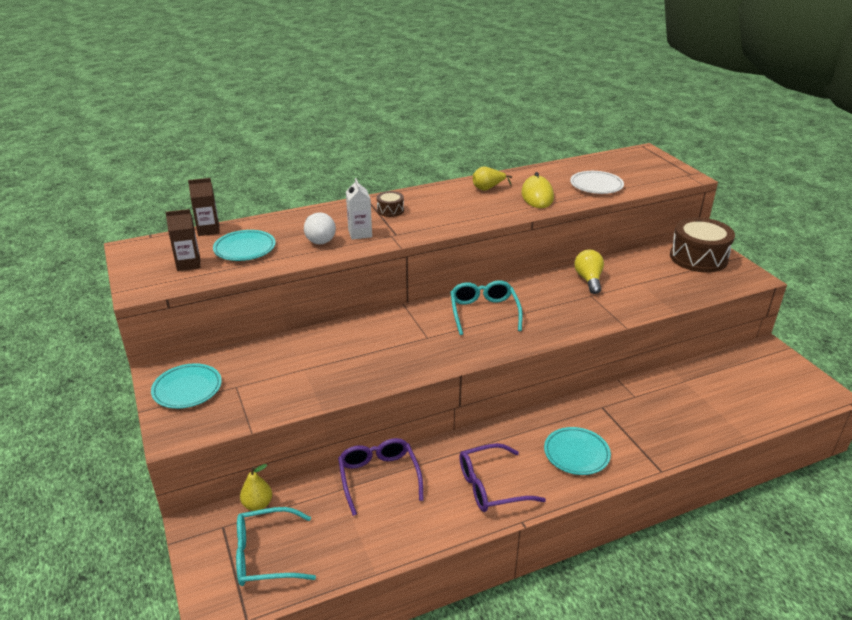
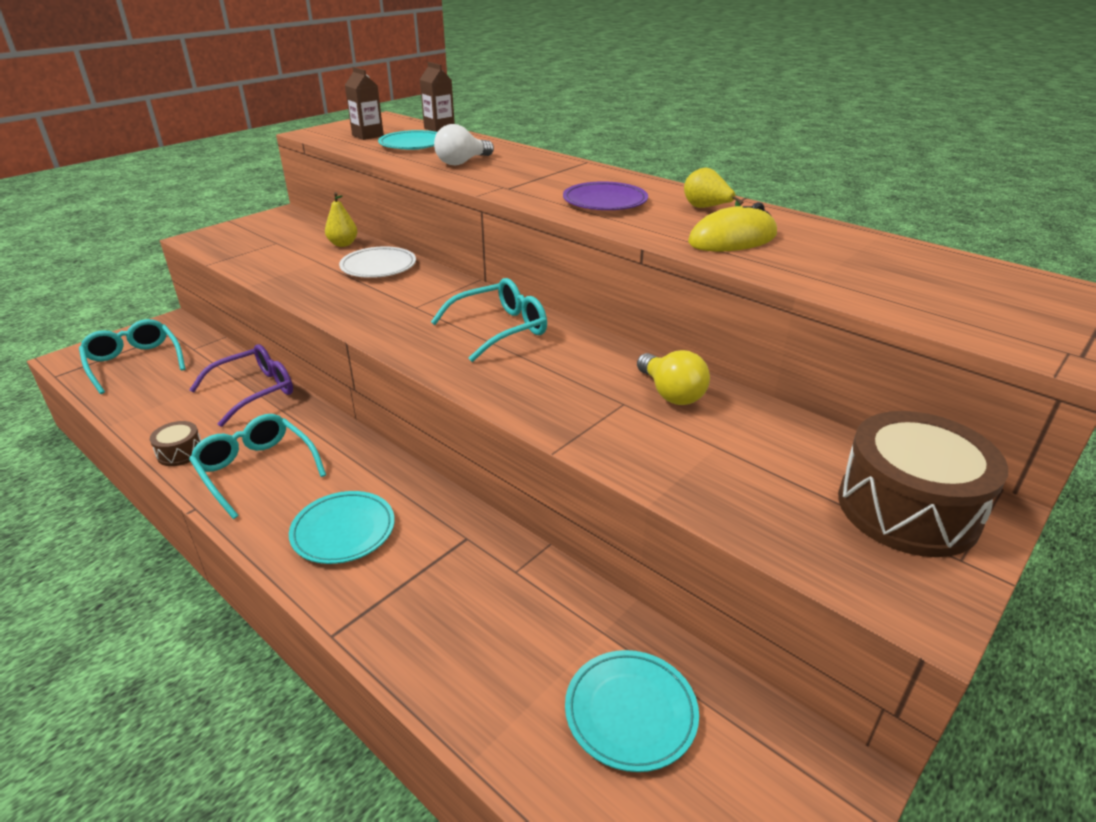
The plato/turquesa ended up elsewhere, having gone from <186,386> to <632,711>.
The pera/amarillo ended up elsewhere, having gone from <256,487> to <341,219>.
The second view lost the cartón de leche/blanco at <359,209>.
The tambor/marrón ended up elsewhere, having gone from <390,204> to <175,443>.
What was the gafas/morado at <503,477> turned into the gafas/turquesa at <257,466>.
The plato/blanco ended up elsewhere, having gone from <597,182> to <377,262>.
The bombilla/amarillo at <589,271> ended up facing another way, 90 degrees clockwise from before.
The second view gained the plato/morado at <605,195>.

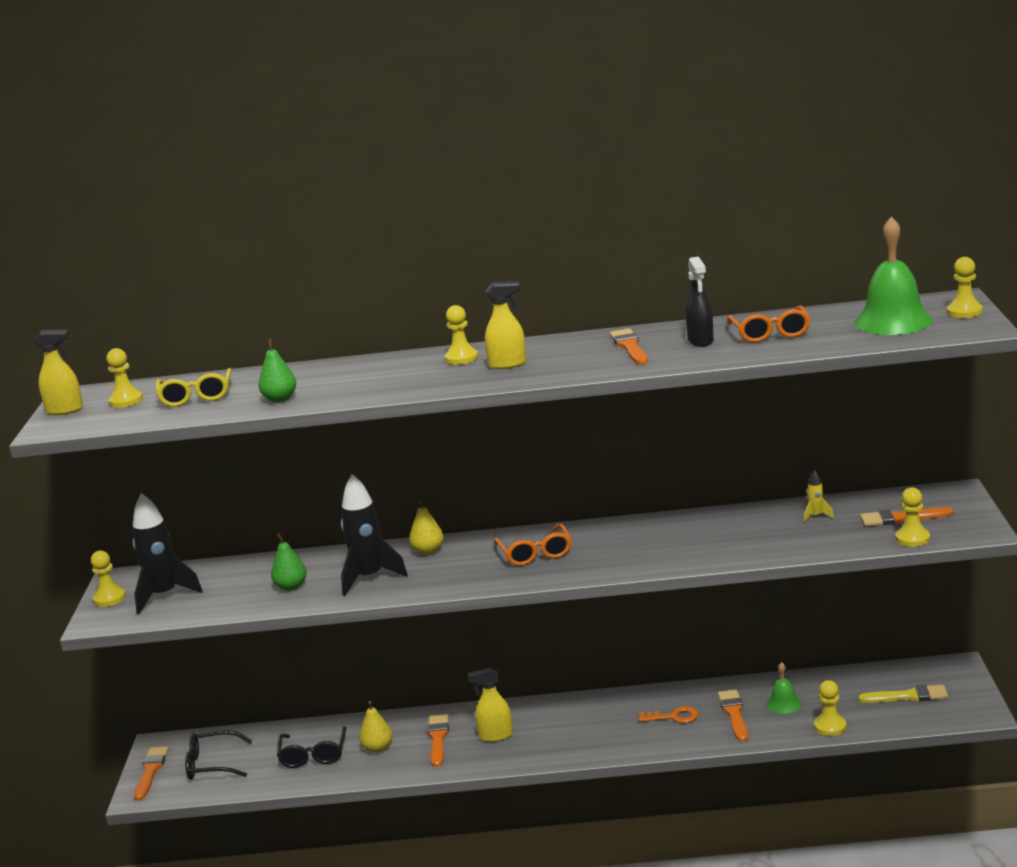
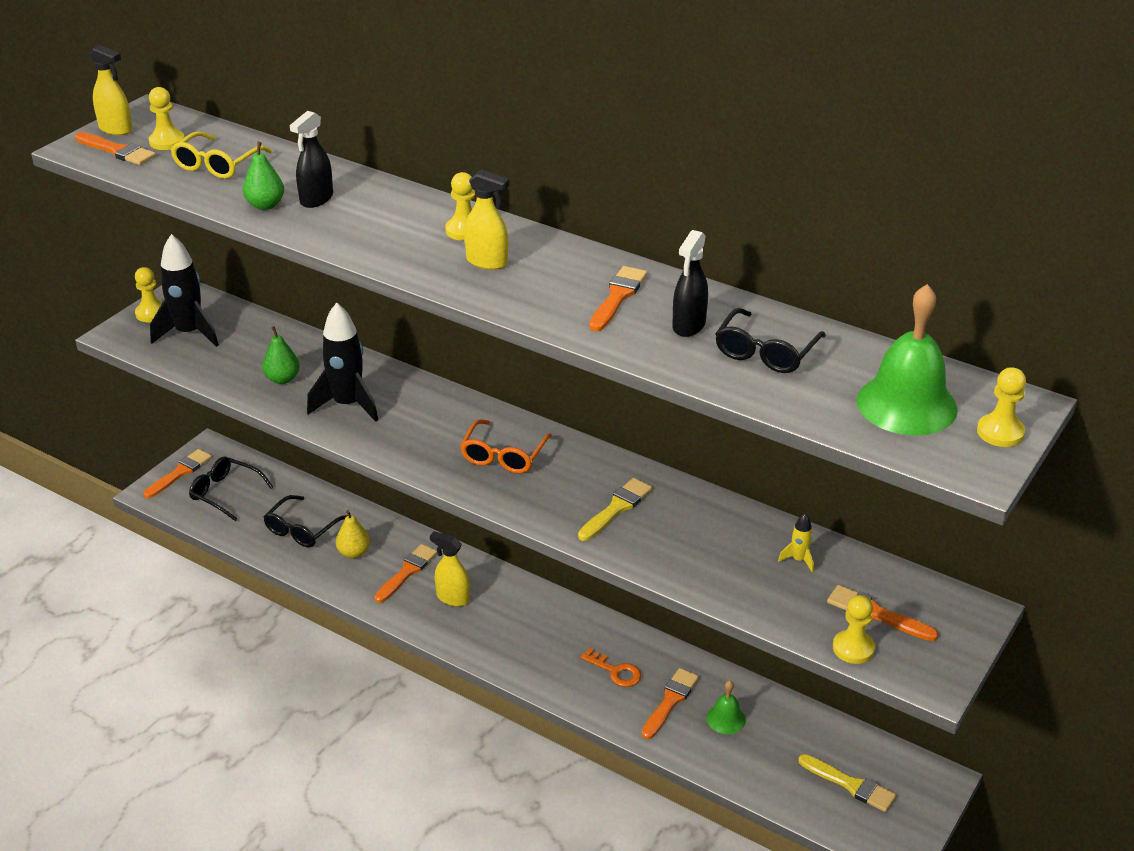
The second view lost the pera/amarillo at <426,527>.
What was the gafas/naranja at <768,324> turned into the gafas/negro at <770,340>.
The second view lost the peón/amarillo at <830,708>.
The second view gained the pincel/naranja at <115,148>.
The second view gained the pulverizador/negro at <311,159>.
The second view gained the pincel/amarillo at <615,509>.

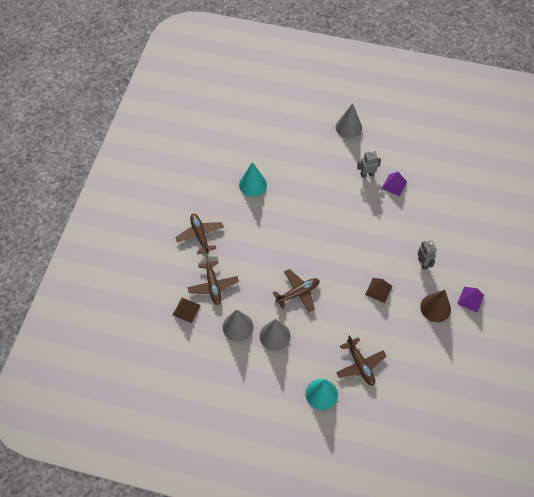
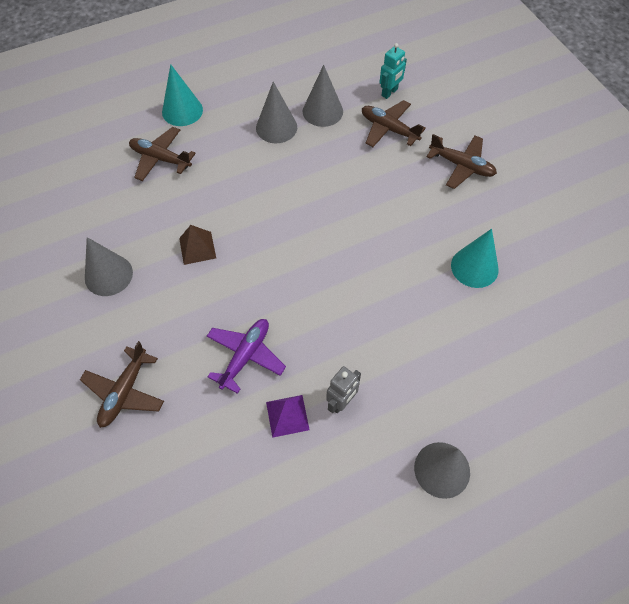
Where the pirámide/marrón stood at <187,310>, the robot/turquesa came to stand at <393,71>.
The avión/marrón ended up elsewhere, having gone from <296,291> to <122,384>.
The second view lost the robot/gris at <427,255>.
What was the cono/marrón at <435,306> turned into the cono/gris at <109,266>.
The second view lost the pirámide/morado at <470,299>.
The second view gained the avión/morado at <246,356>.

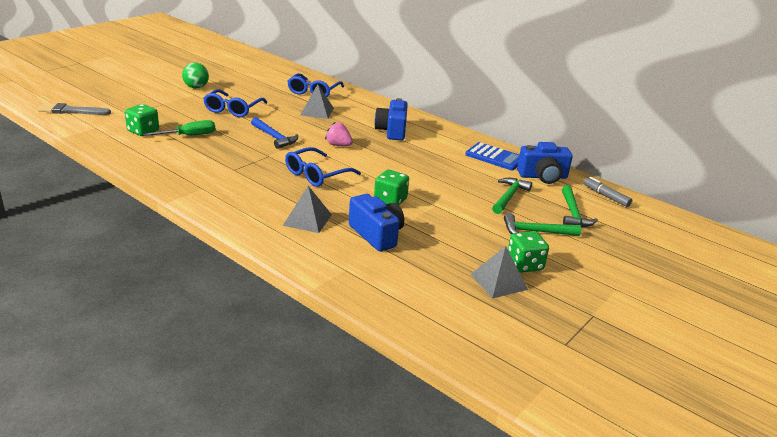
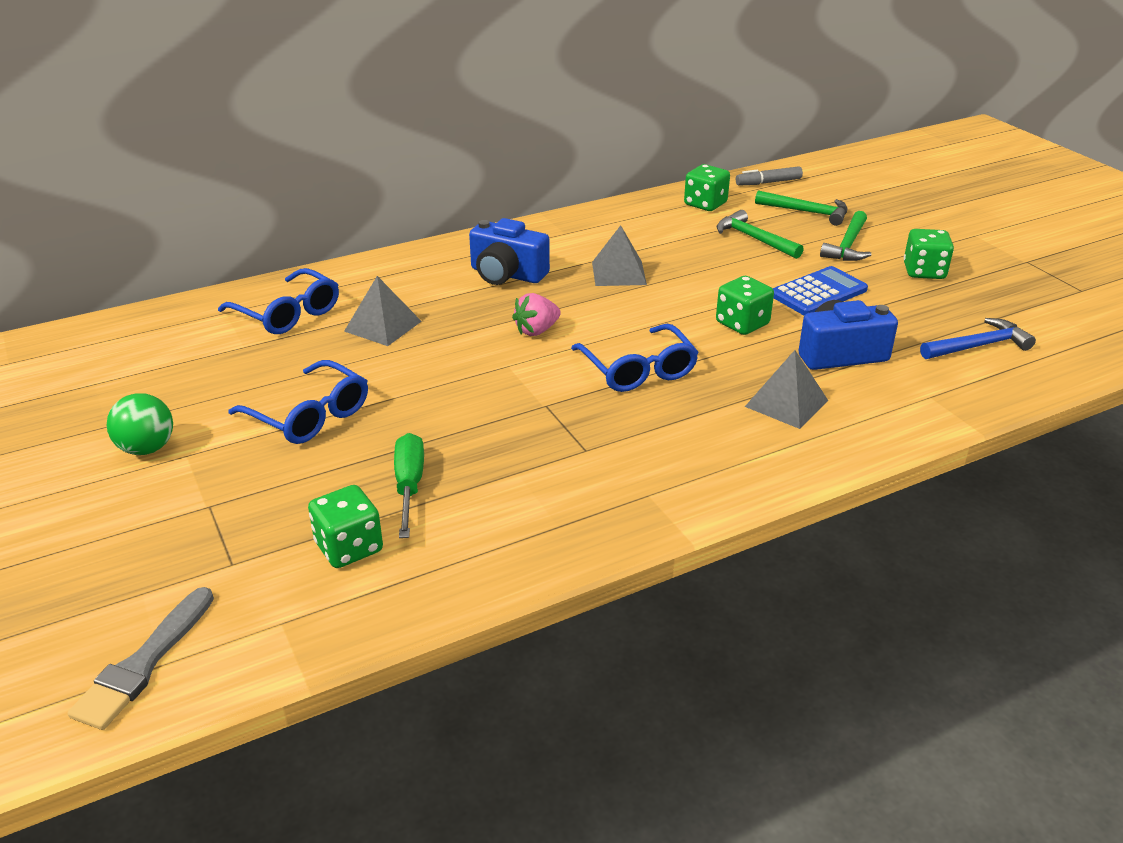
The martillo/azul ended up elsewhere, having gone from <274,133> to <978,338>.
The calculadora/azul ended up elsewhere, having gone from <492,156> to <820,291>.
The pirámide/gris ended up elsewhere, having gone from <499,272> to <619,255>.
Where the cámara/azul stood at <545,163>, the dado/verde came to stand at <707,187>.

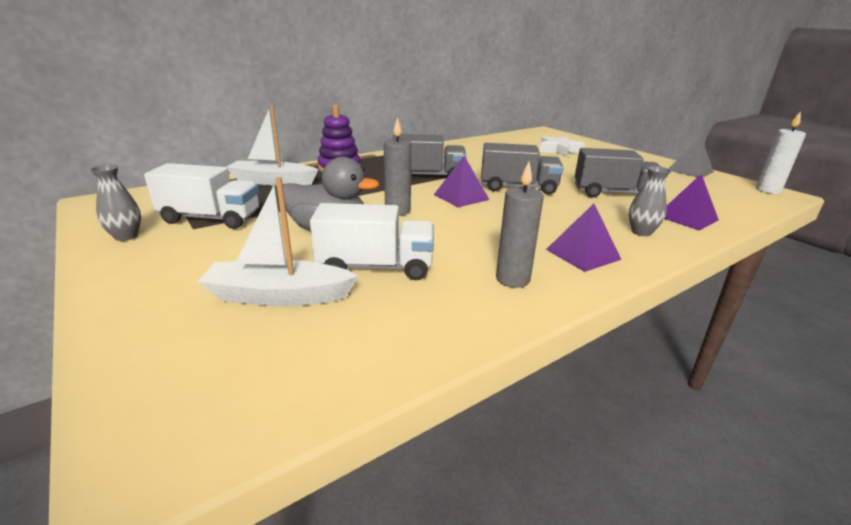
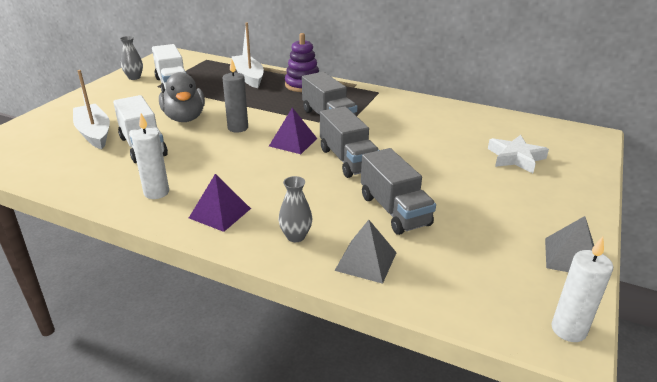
What was the vela/gris at <520,225> turned into the vela/blanco at <150,156>.
What was the pirámide/morado at <691,202> turned into the pirámide/gris at <365,252>.

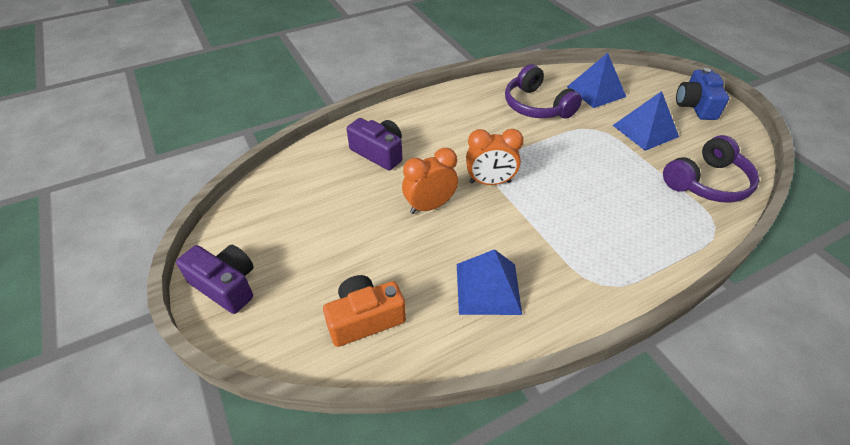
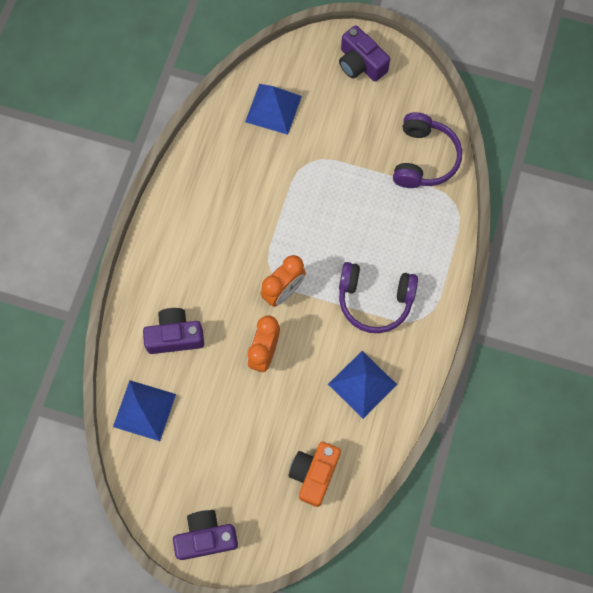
The auriculares/morado ended up elsewhere, having gone from <543,91> to <378,297>.
The pirámide/azul ended up elsewhere, having gone from <646,121> to <144,410>.
What was the cámara/azul at <702,94> turned into the cámara/morado at <364,53>.

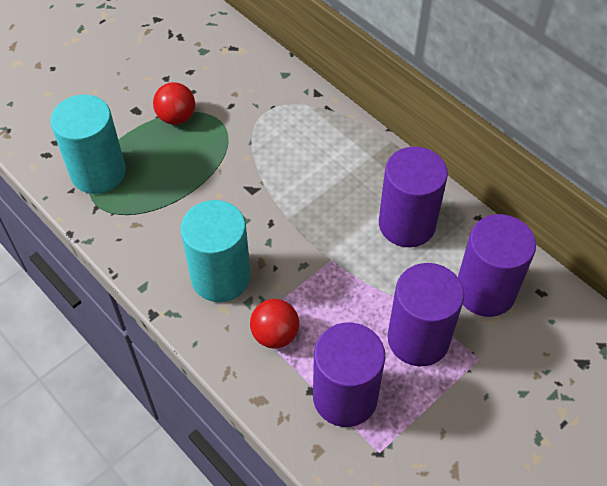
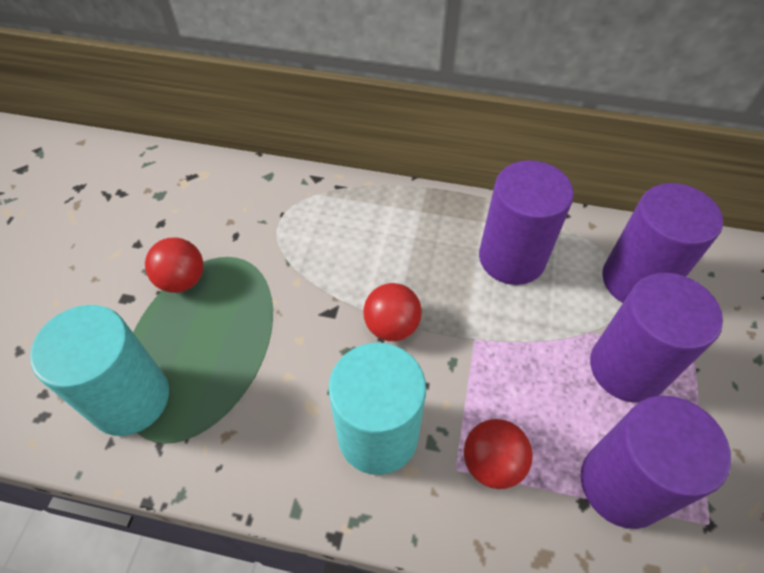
The second view gained the pelota/rojo at <392,312>.

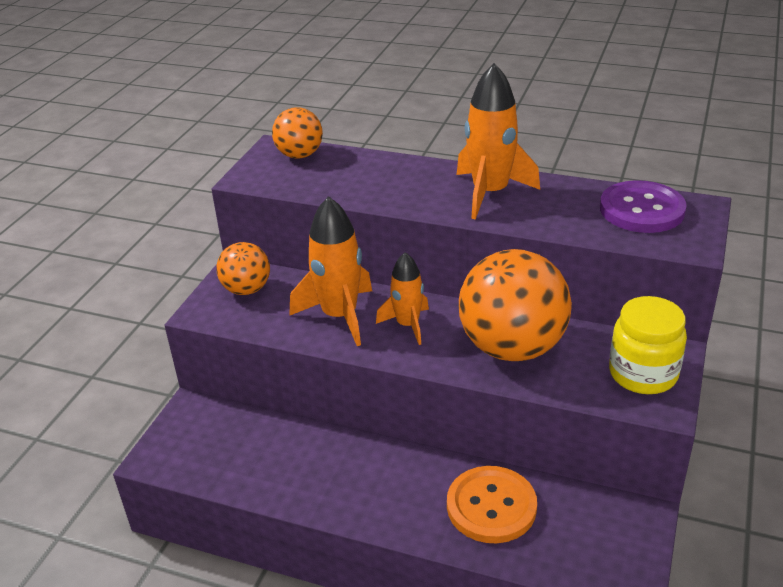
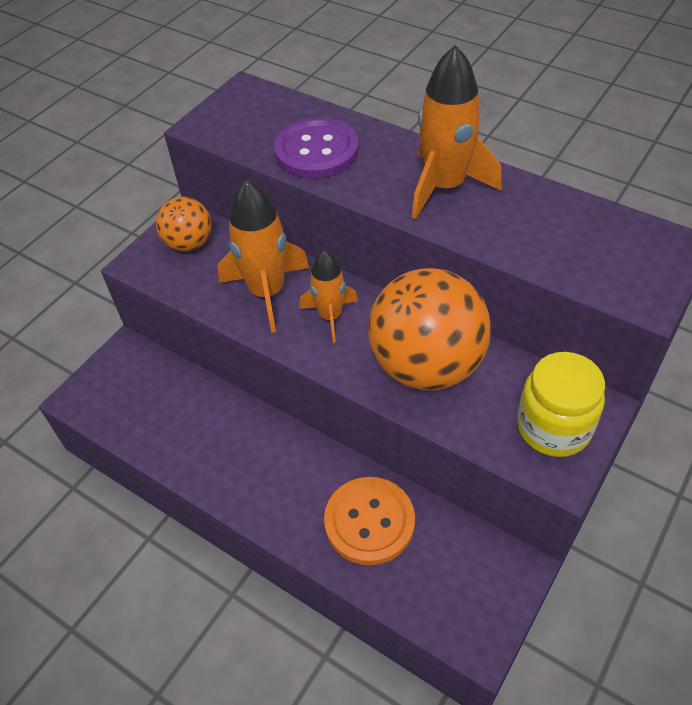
The second view lost the pelota/naranja at <297,133>.
The botón/morado ended up elsewhere, having gone from <643,206> to <316,148>.

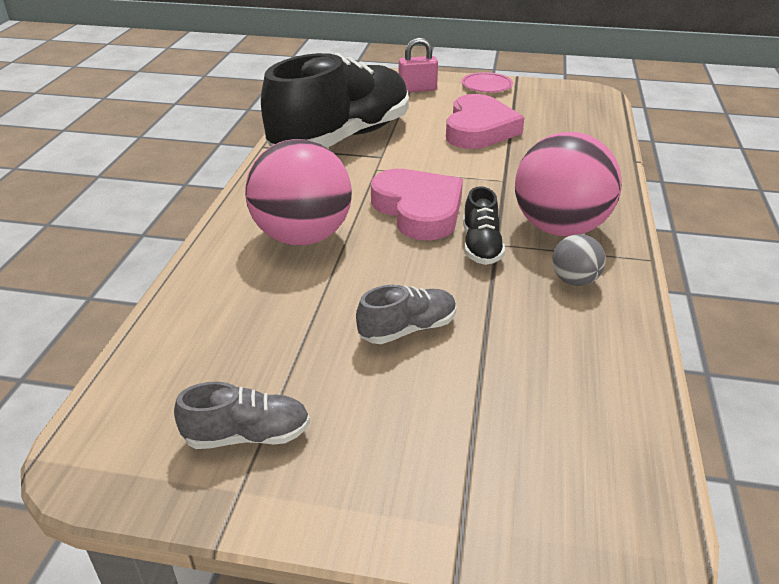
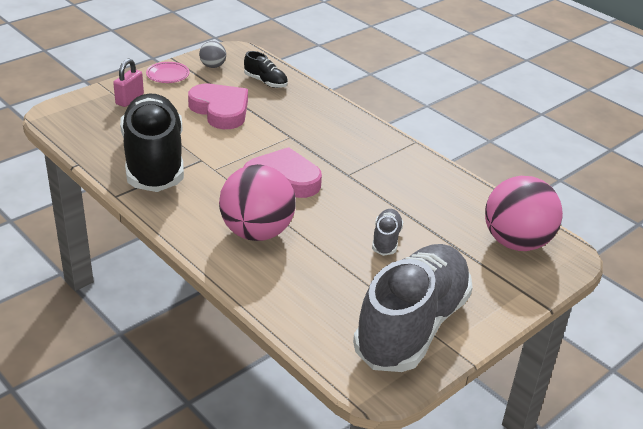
The size of the zapato/gris at <242,415> changed by a factor of 2.44.
The zapato/negro ended up elsewhere, having gone from <484,225> to <266,69>.
The pelota/rosa ended up elsewhere, having gone from <568,184> to <524,213>.
The pelota/gris ended up elsewhere, having gone from <579,260> to <212,54>.

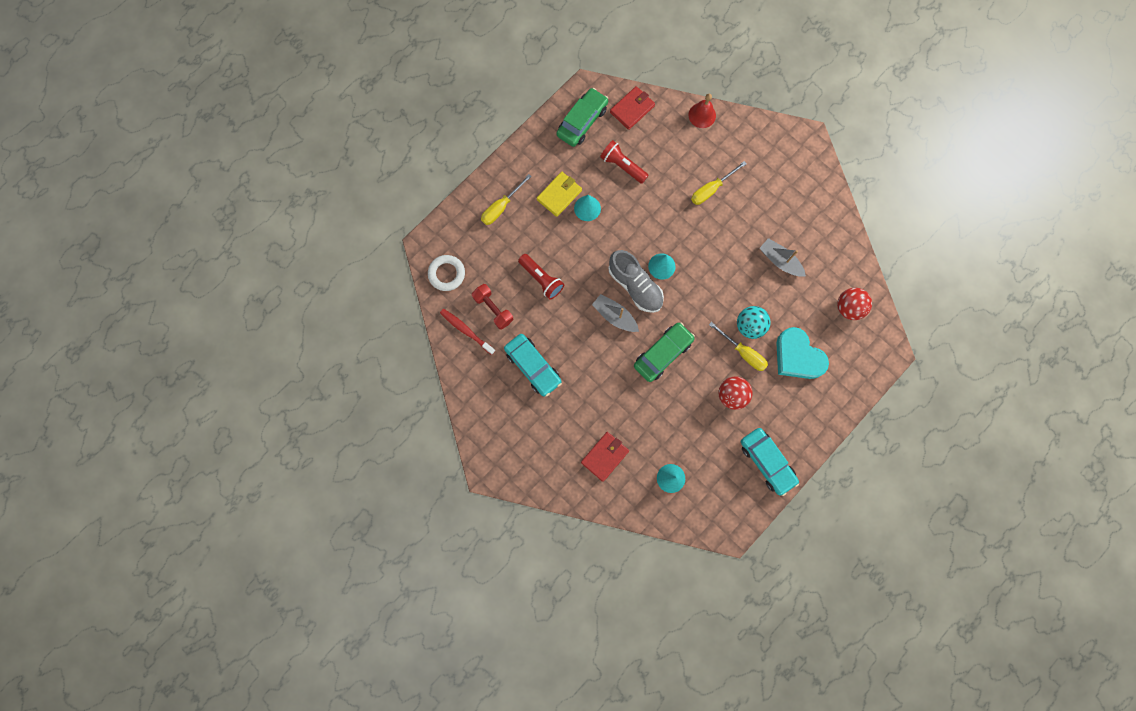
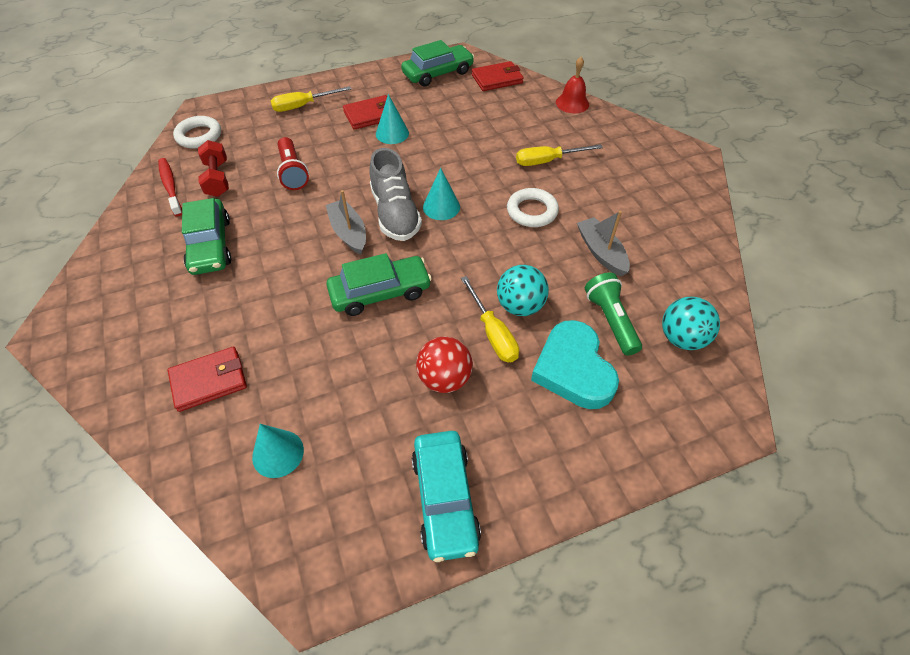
What was the coche/turquesa at <533,365> turned into the coche/verde at <206,236>.
What was the cartera/amarillo at <559,194> turned into the cartera/rojo at <365,112>.
The second view lost the lámpara de mano/rojo at <624,162>.
What was the pelota/rojo at <854,304> turned into the pelota/turquesa at <691,323>.
The second view gained the anillo/blanco at <533,207>.
The second view gained the lámpara de mano/verde at <613,314>.

